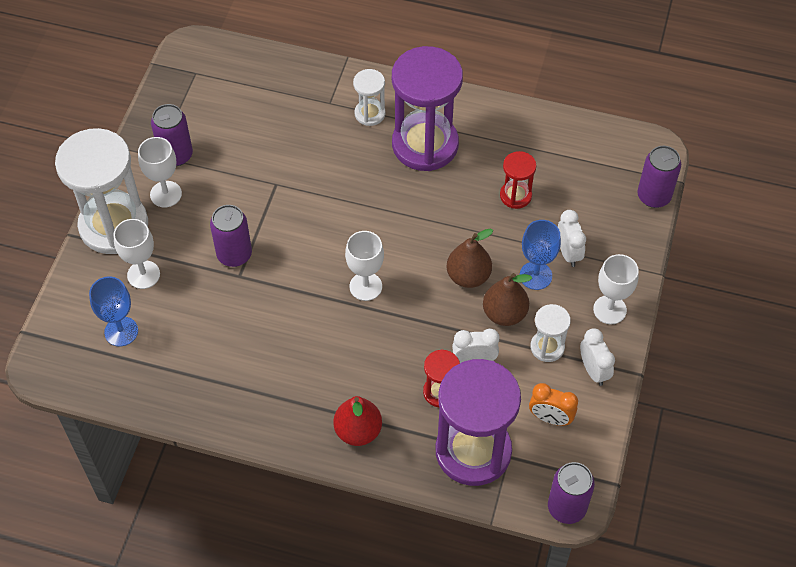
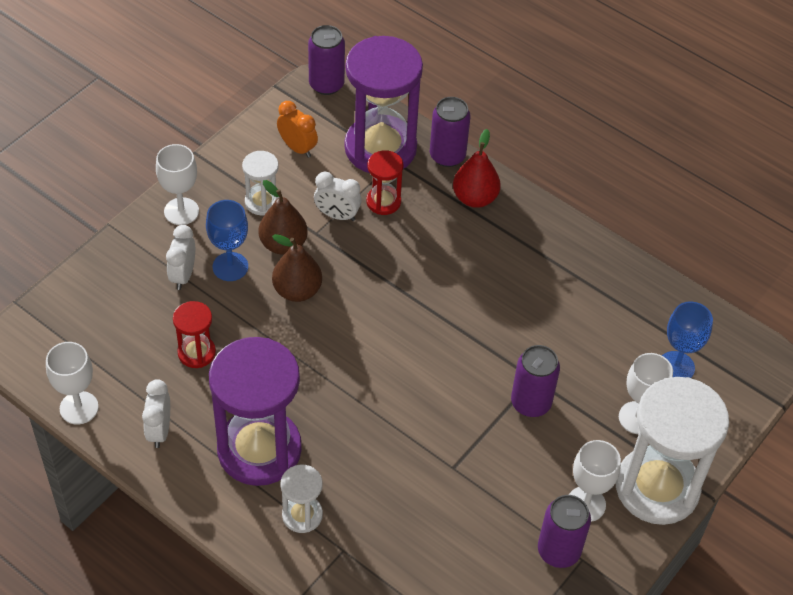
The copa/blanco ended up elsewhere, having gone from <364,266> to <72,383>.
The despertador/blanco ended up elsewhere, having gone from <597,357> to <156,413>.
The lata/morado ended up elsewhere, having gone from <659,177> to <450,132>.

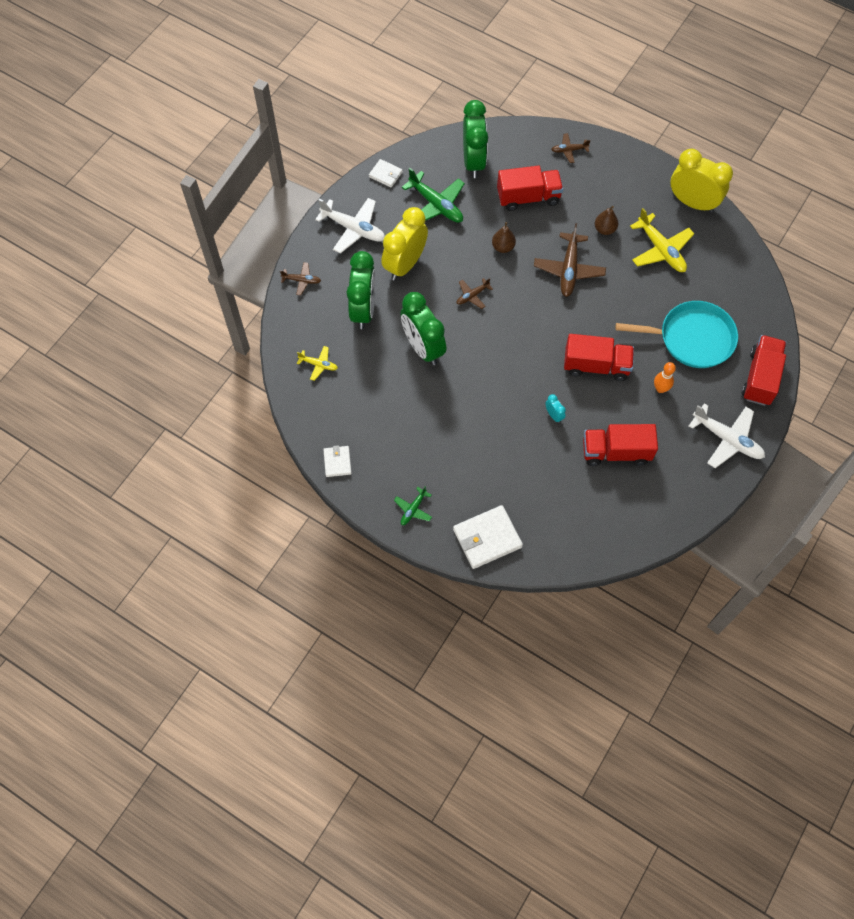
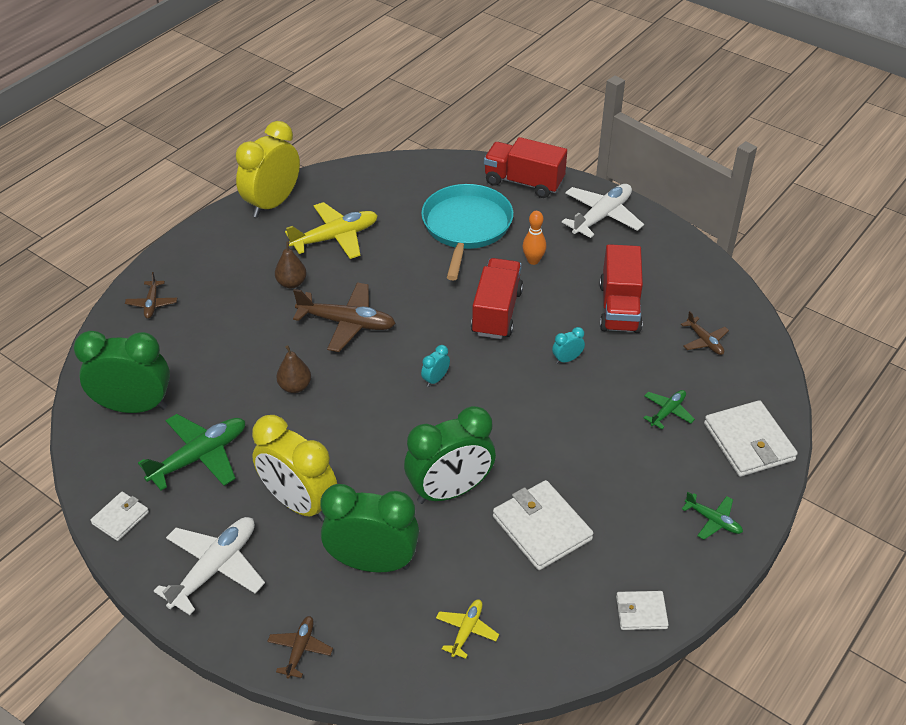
The avión/marrón ended up elsewhere, having gone from <474,293> to <705,333>.
The second view lost the camión/rojo at <530,188>.
The second view gained the despertador/turquesa at <435,366>.
The second view gained the cartera/blanco at <543,525>.
The second view gained the avión/verde at <669,409>.

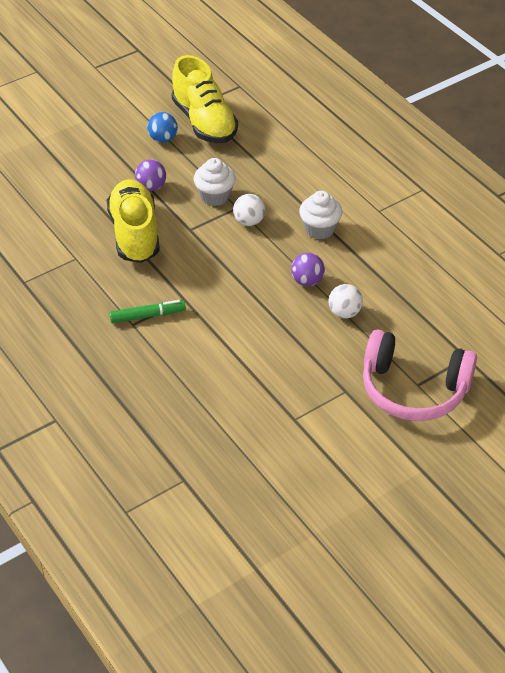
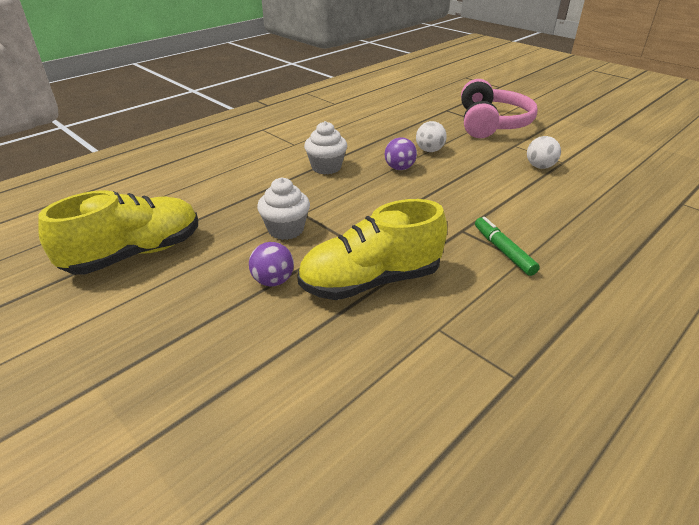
The second view lost the pelota/azul at <162,127>.
The pelota/blanco ended up elsewhere, having gone from <249,210> to <544,152>.

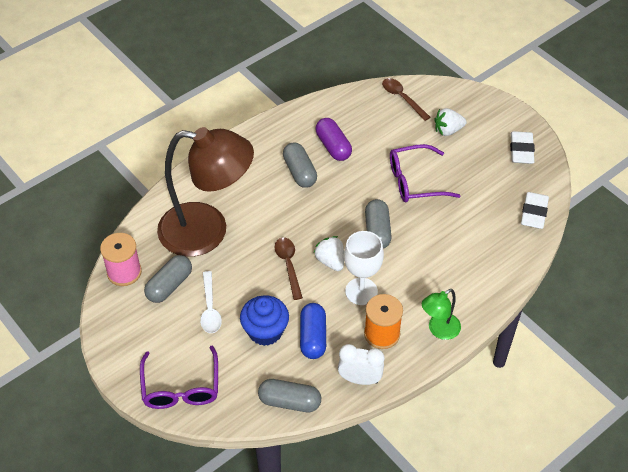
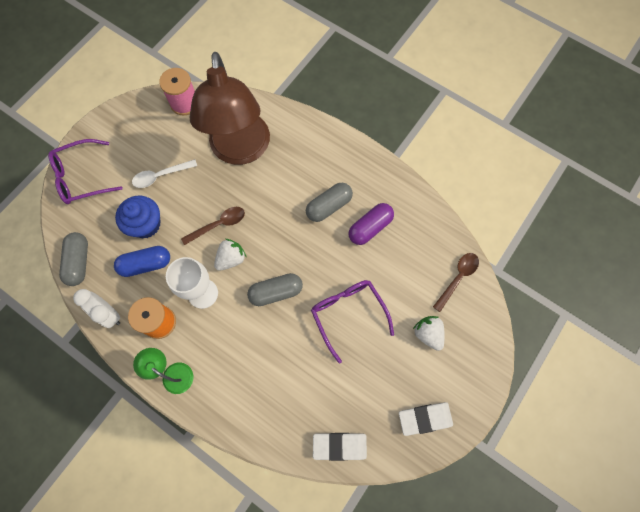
The second view lost the cápsula/gris at <168,279>.
The despertador/blanco at <361,364> ended up facing another way, 135 degrees clockwise from before.

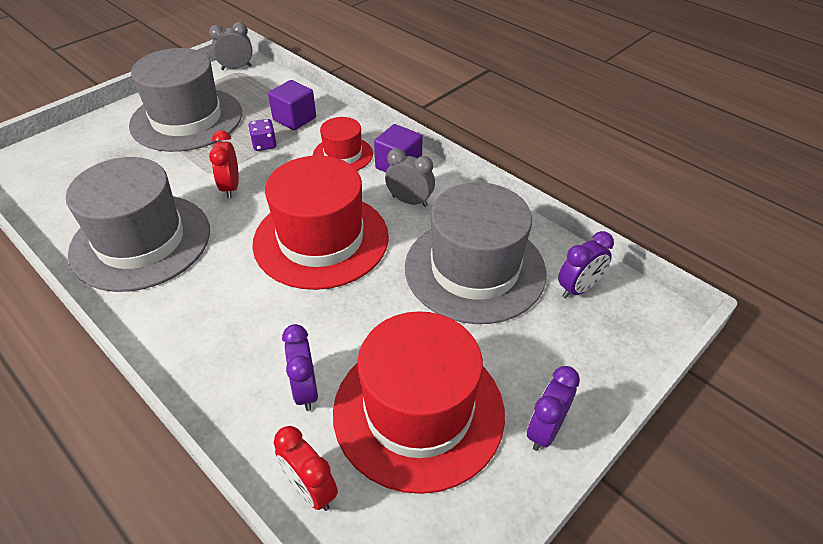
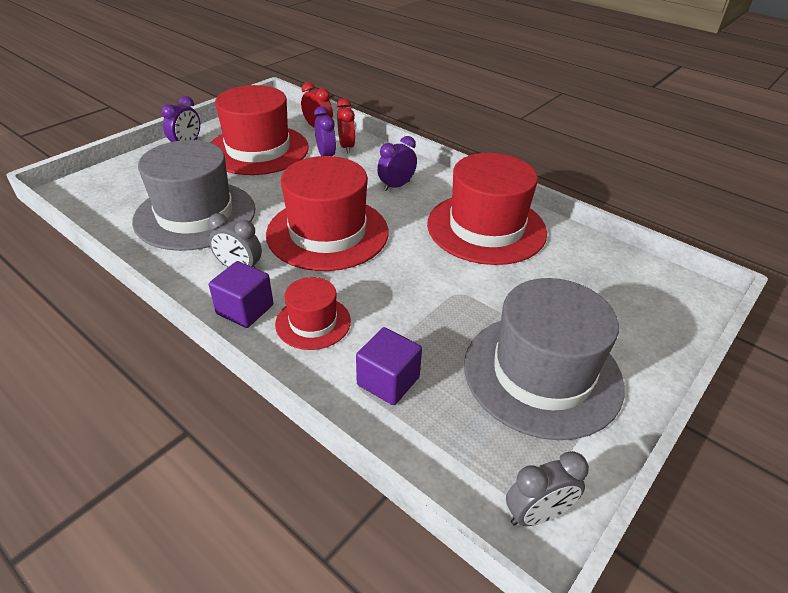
What was the sombrero/gris at <138,224> turned into the sombrero/rojo at <487,209>.
The despertador/rojo ended up elsewhere, having gone from <224,164> to <346,126>.
The second view lost the dado/morado at <262,135>.
The despertador/morado ended up elsewhere, having gone from <586,264> to <397,163>.

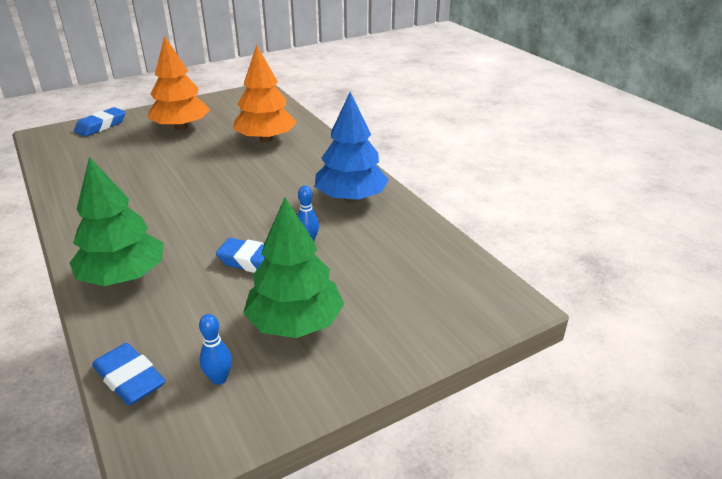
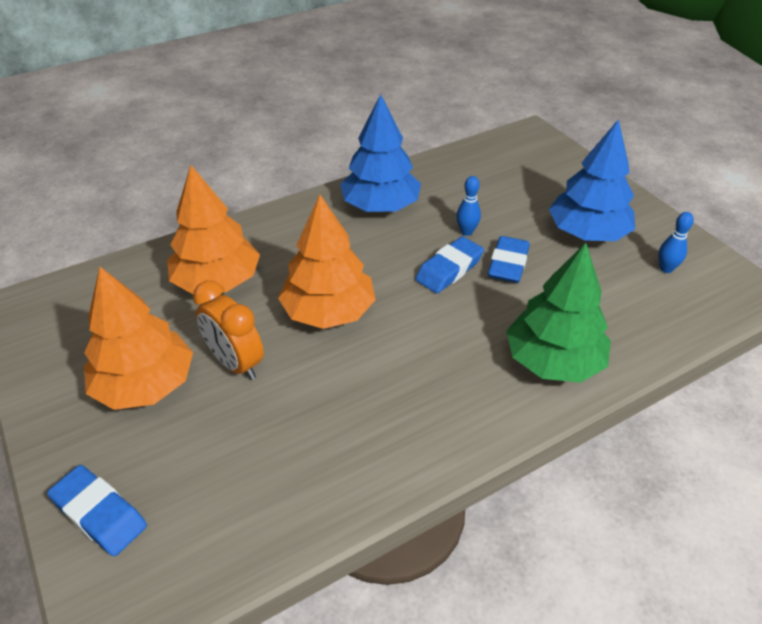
The goma de borrar/azul ended up elsewhere, having gone from <129,374> to <449,264>.
What was the árbol/verde at <293,268> turned into the árbol/azul at <592,180>.
The second view gained the despertador/naranja at <228,330>.
The second view gained the árbol/naranja at <327,262>.

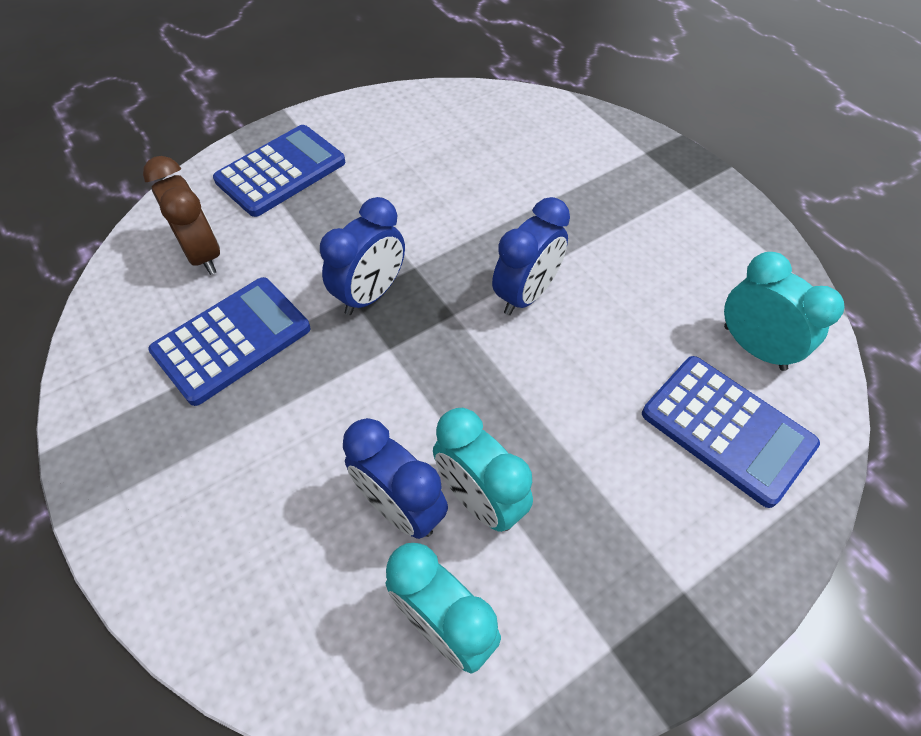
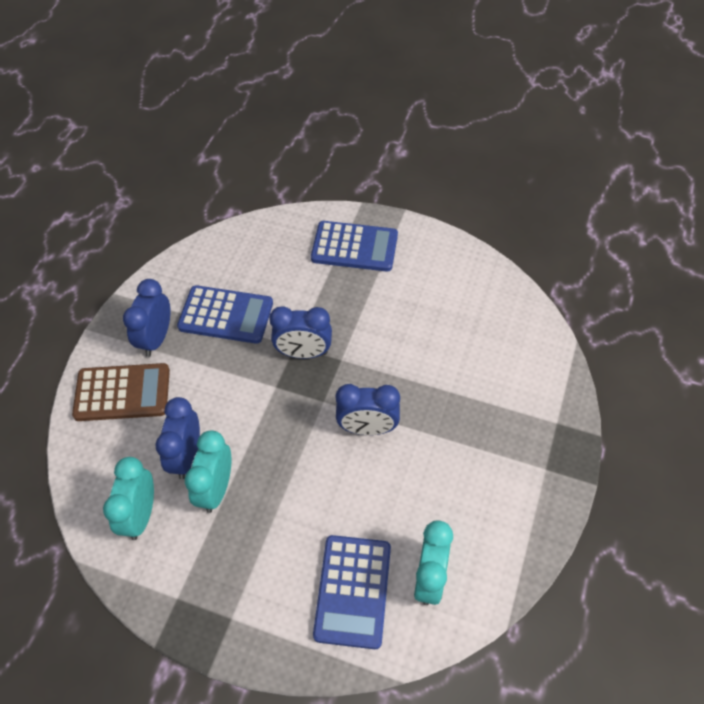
The second view lost the despertador/marrón at <181,215>.
The second view gained the calculadora/marrón at <121,392>.
The second view gained the despertador/azul at <146,318>.

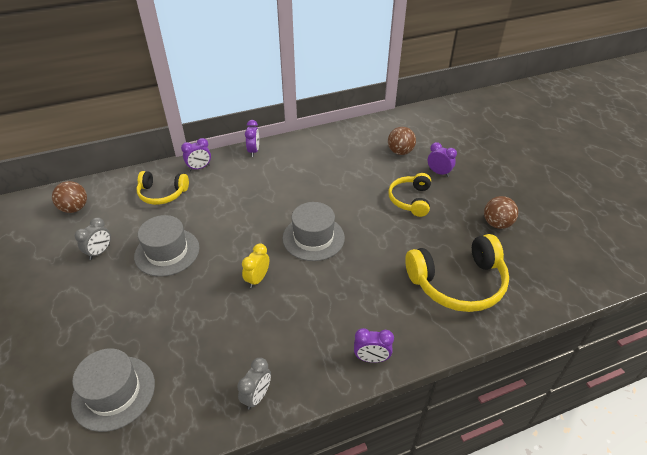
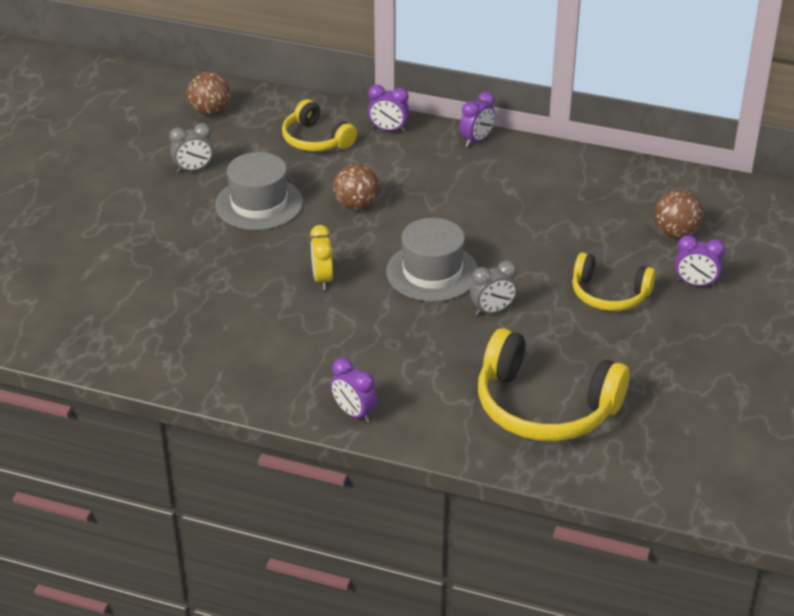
The second view lost the sombrero/gris at <113,390>.
The despertador/gris ended up elsewhere, having gone from <254,384> to <493,288>.
The despertador/amarillo at <255,265> ended up facing another way, 75 degrees counterclockwise from before.
The auriculares/amarillo at <409,195> ended up facing another way, 120 degrees counterclockwise from before.
The despertador/morado at <442,159> ended up facing another way, 120 degrees clockwise from before.
The pelota/marrón ended up elsewhere, having gone from <501,212> to <356,187>.

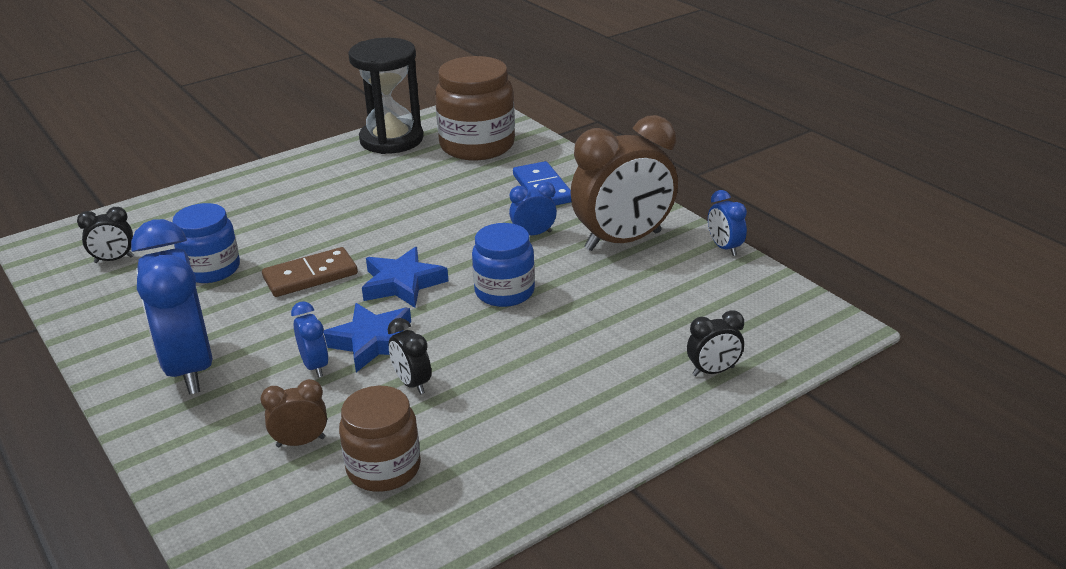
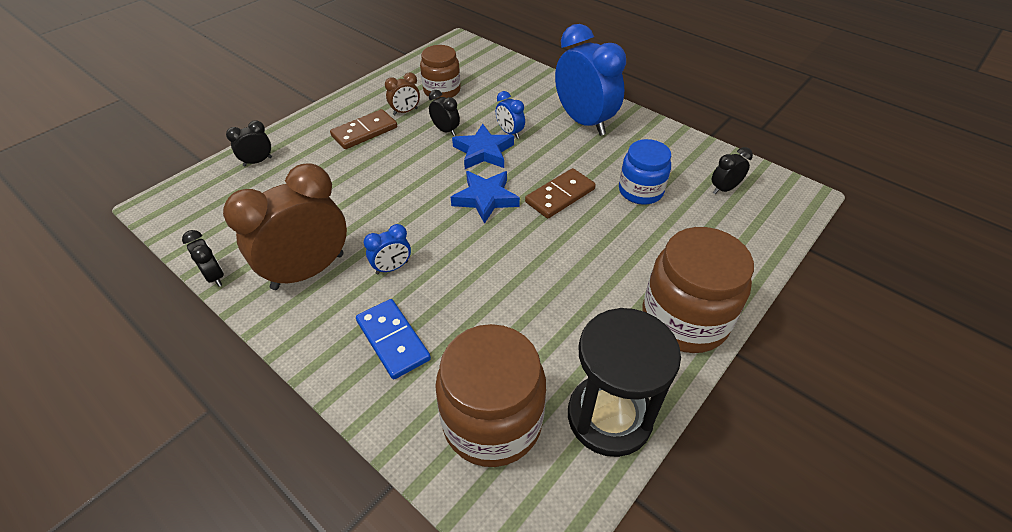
The despertador/marrón ended up elsewhere, having gone from <293,413> to <402,93>.
The second view lost the tarro/azul at <503,265>.
What was the despertador/azul at <727,223> turned into the despertador/negro at <203,258>.
The second view gained the ficha de dominó/marrón at <363,129>.
The second view gained the tarro/marrón at <698,290>.

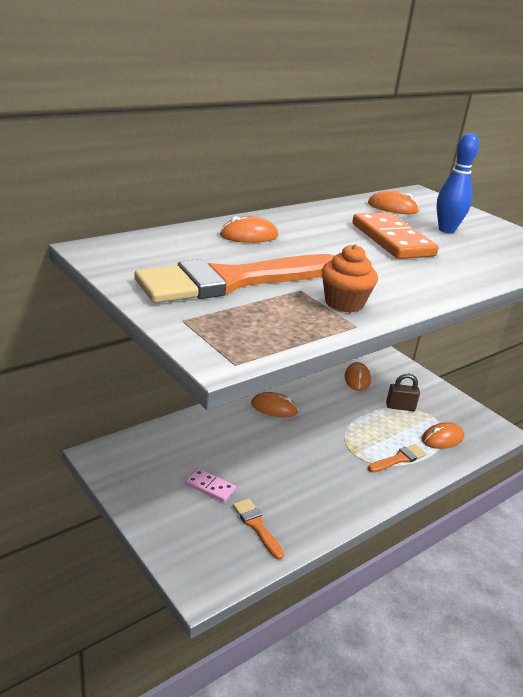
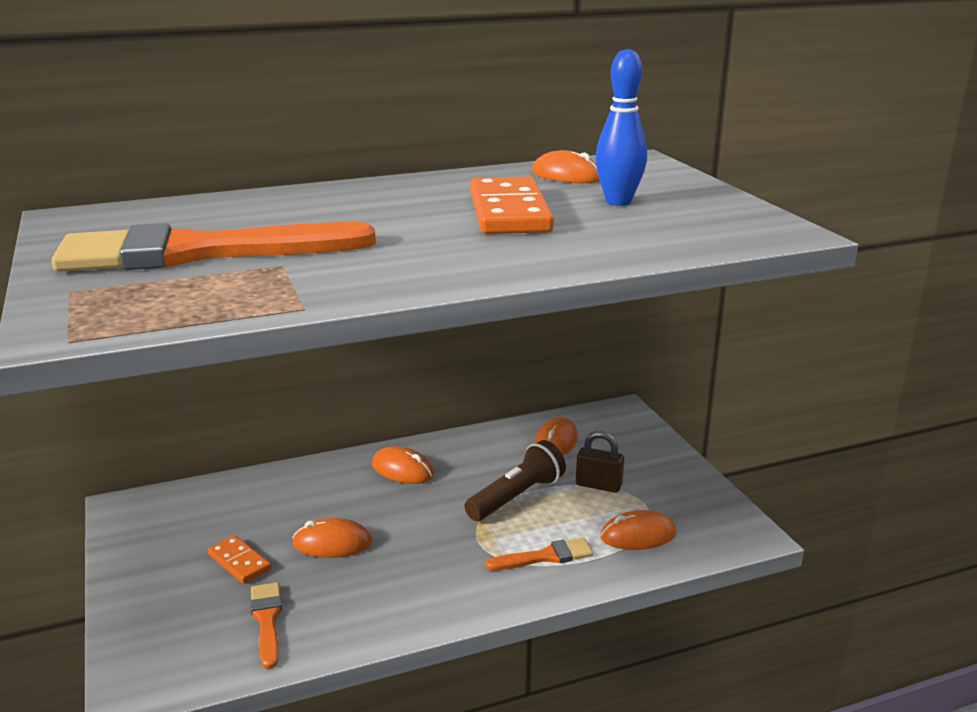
What was the ficha de dominó/rosa at <210,485> turned into the ficha de dominó/naranja at <240,560>.
The ratón/naranja ended up elsewhere, having gone from <249,229> to <332,538>.
The second view lost the magdalena/naranja at <349,278>.
The second view gained the lámpara de mano/marrón at <515,480>.

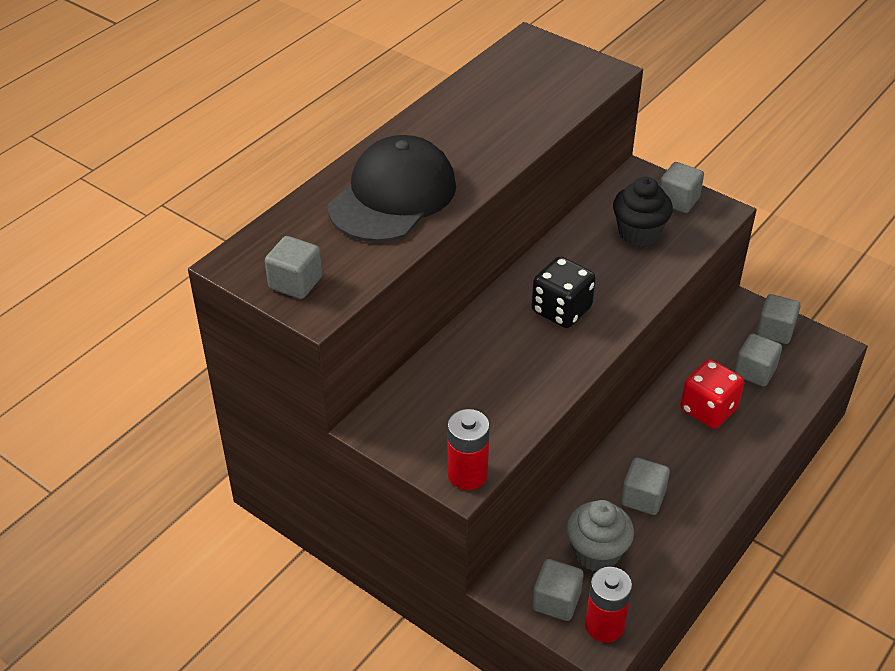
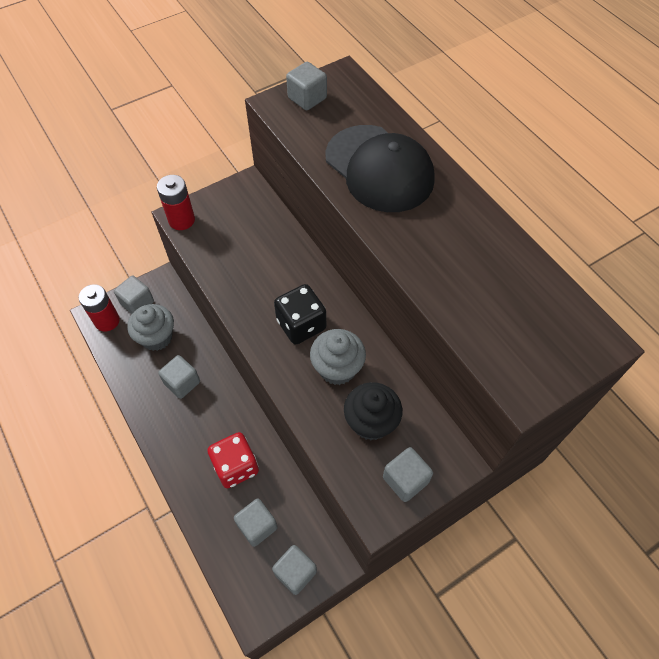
The second view gained the magdalena/gris at <338,357>.

